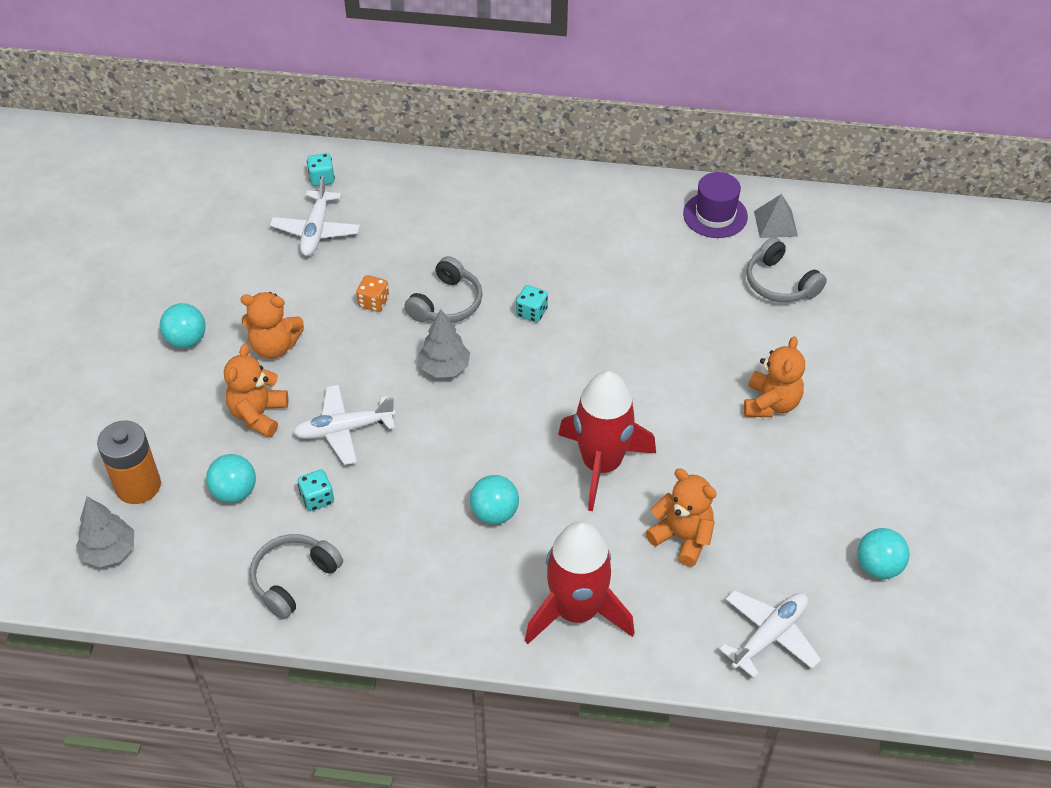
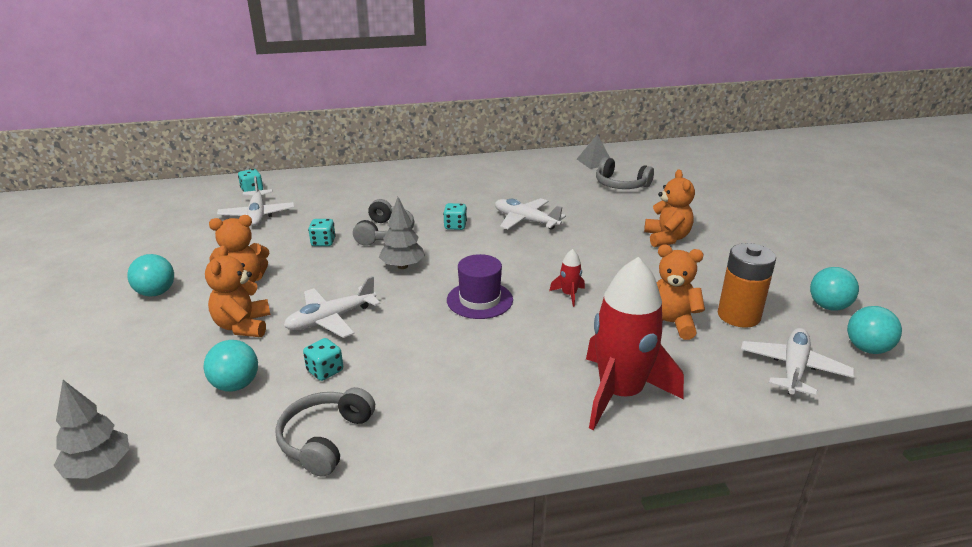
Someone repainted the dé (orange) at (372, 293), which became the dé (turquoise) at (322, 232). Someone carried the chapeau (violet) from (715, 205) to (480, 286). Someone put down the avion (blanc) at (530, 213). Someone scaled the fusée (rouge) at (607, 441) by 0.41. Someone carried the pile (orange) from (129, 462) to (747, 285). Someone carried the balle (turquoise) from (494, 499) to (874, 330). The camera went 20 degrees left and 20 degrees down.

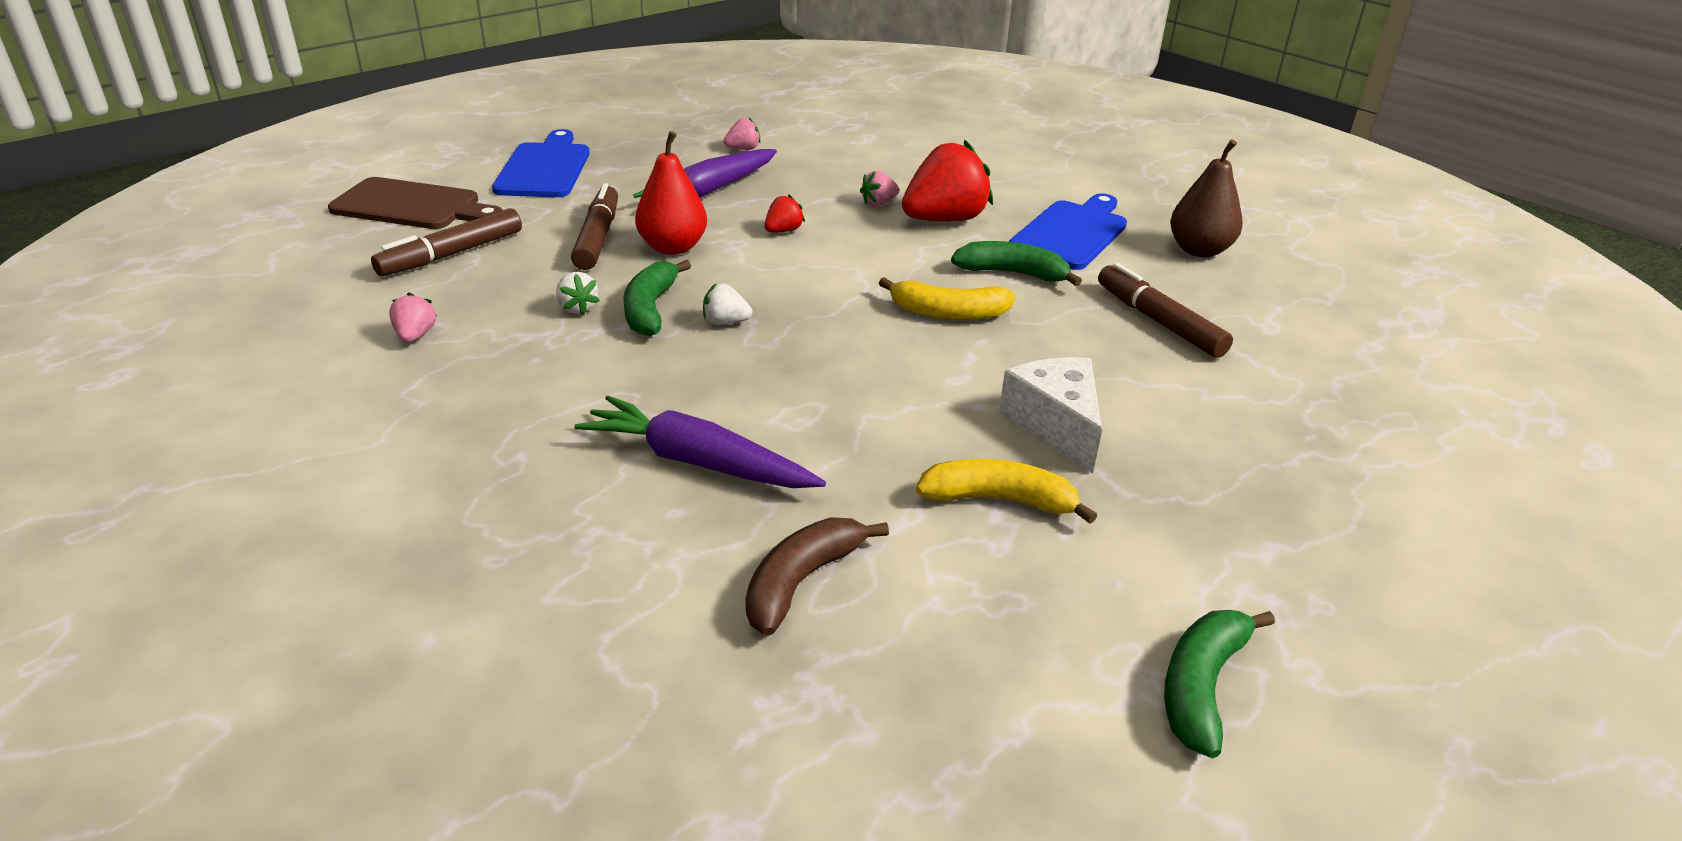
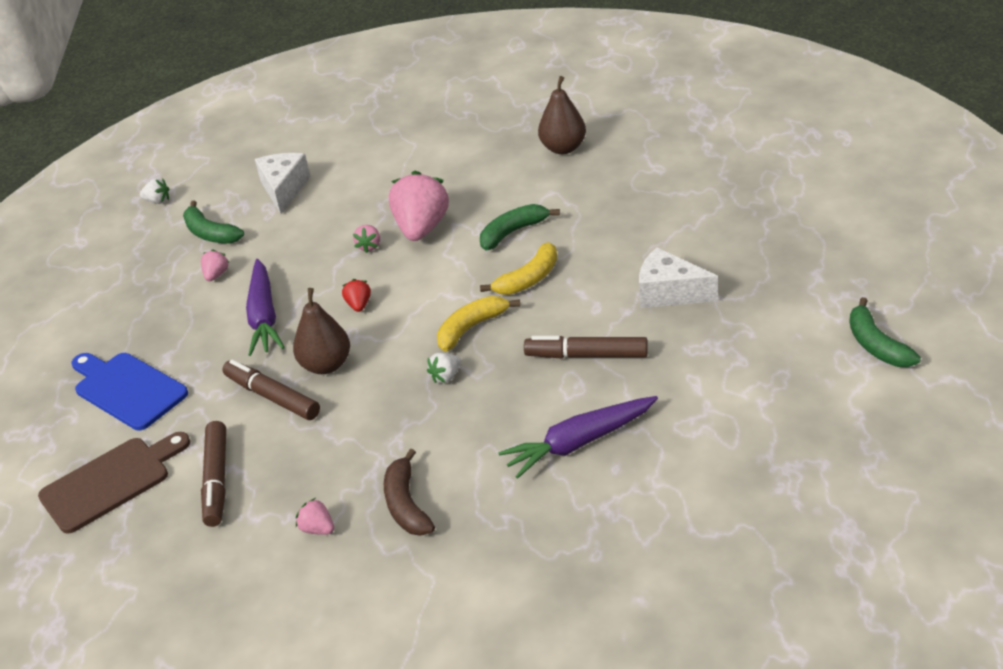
Someone carried the fraise (blanc) from (578, 293) to (154, 191). Someone carried the banane (vert) from (657, 298) to (213, 222). Someone put down the fromage (blanc) at (282, 183). Someone repainted the poire (rouge) at (671, 193), which became the poire (marron) at (321, 331). Someone carried the banane (marron) from (817, 576) to (409, 492). Someone repainted the fraise (rouge) at (947, 181), which became the fraise (rose) at (419, 205). Someone carried the banane (jaune) from (1006, 491) to (478, 324). Someone carried the feutre (marron) from (1165, 310) to (586, 347). Someone took away the planche à découper (bleu) at (1068, 231). The camera went 45 degrees left and 5 degrees up.

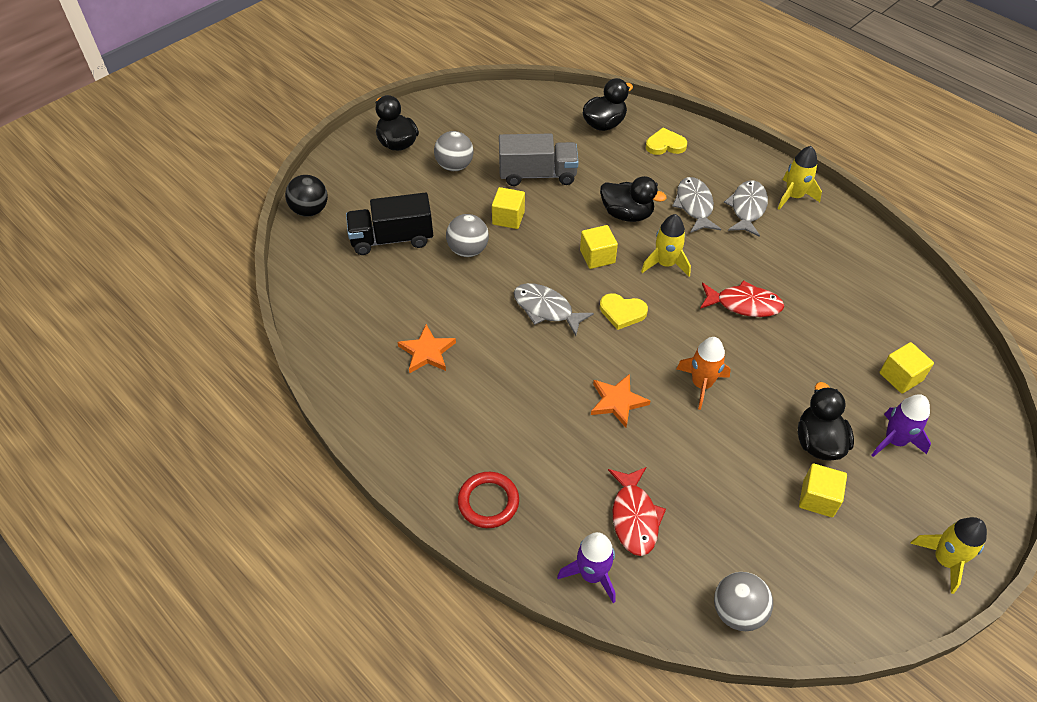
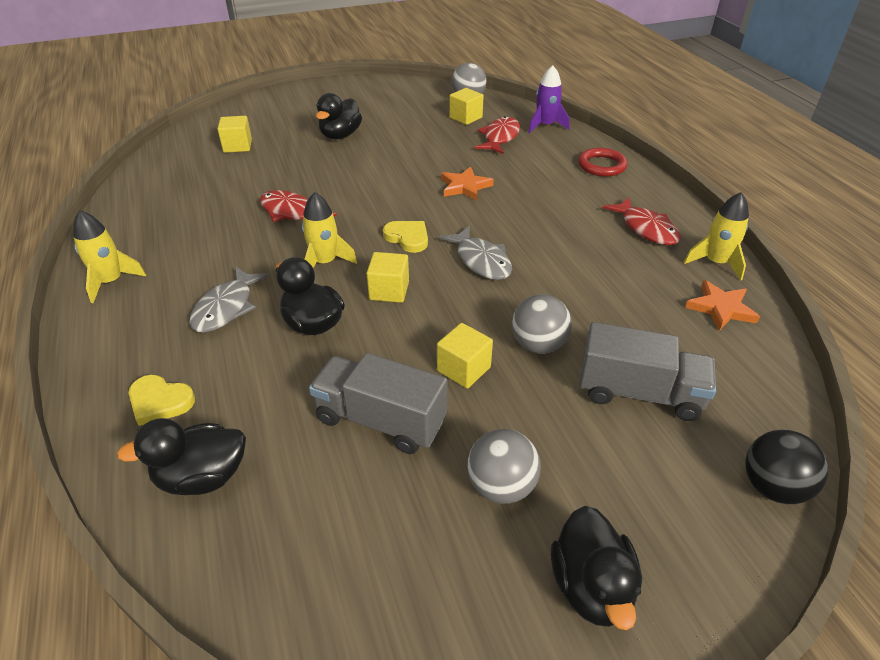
Someone carried the cube (jaune) from (823, 490) to (466, 106). Someone repainted the camion (noir) at (389, 223), which became the camion (gris) at (647, 371). Someone put down the poisson (rouge) at (642, 221). Someone carried the fusée (jaune) from (948, 555) to (716, 236). Someone carried the étoile (orange) from (426, 348) to (722, 305). Someone took away the fusée (orange) at (703, 373). Someone took away the poisson (gris) at (746, 208). Someone took away the fusée (violet) at (901, 425). The camera went 155 degrees left and 10 degrees down.

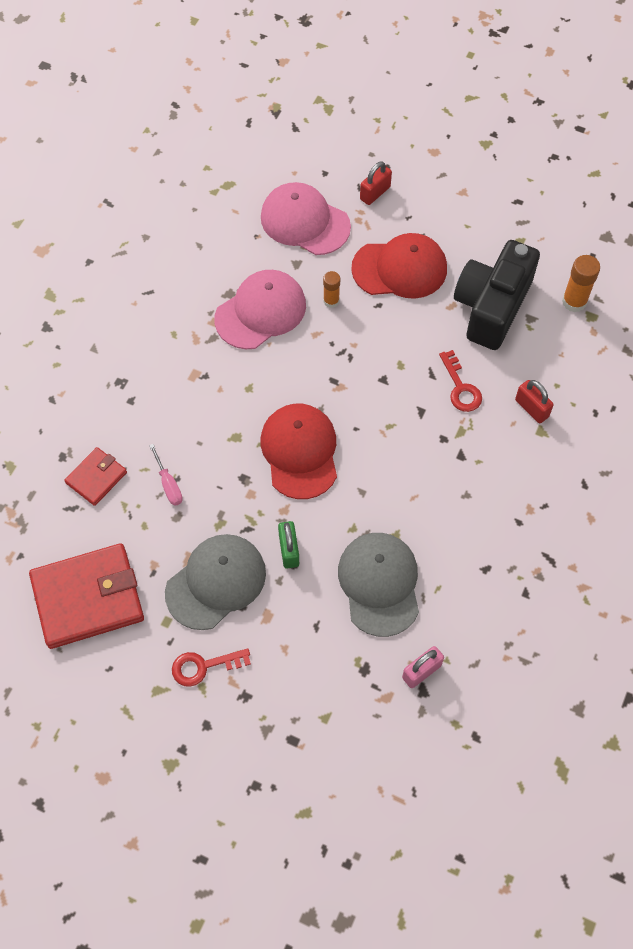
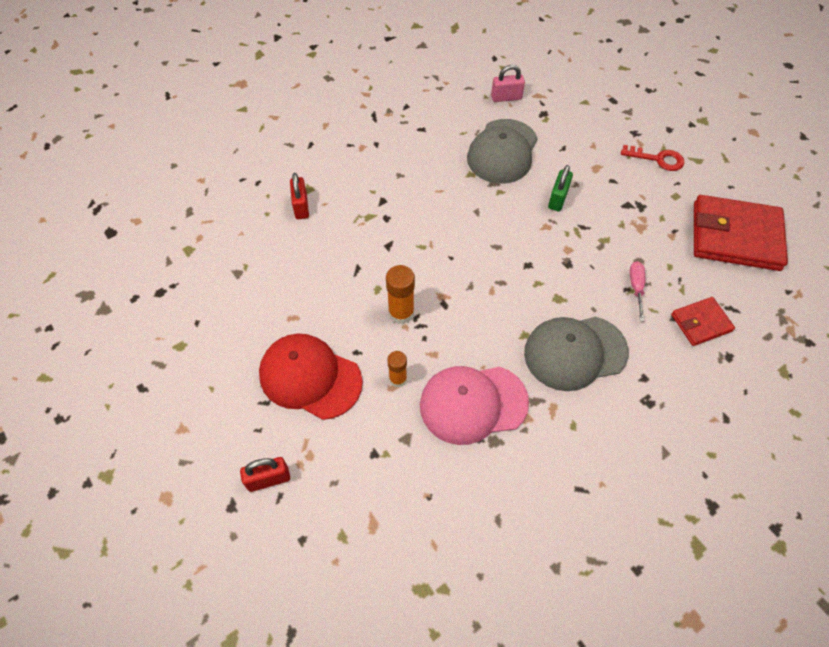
Someone carried the bâton de colle (orange) from (581, 283) to (400, 294). Someone carried the casquette (gris) from (215, 582) to (576, 354). Someone took away the casquette (rose) at (306, 218). Someone took away the casquette (rouge) at (299, 451). Someone took away the clé (rouge) at (460, 381). Someone took away the appareil photo (noir) at (497, 295). The camera went 150 degrees left and 5 degrees down.

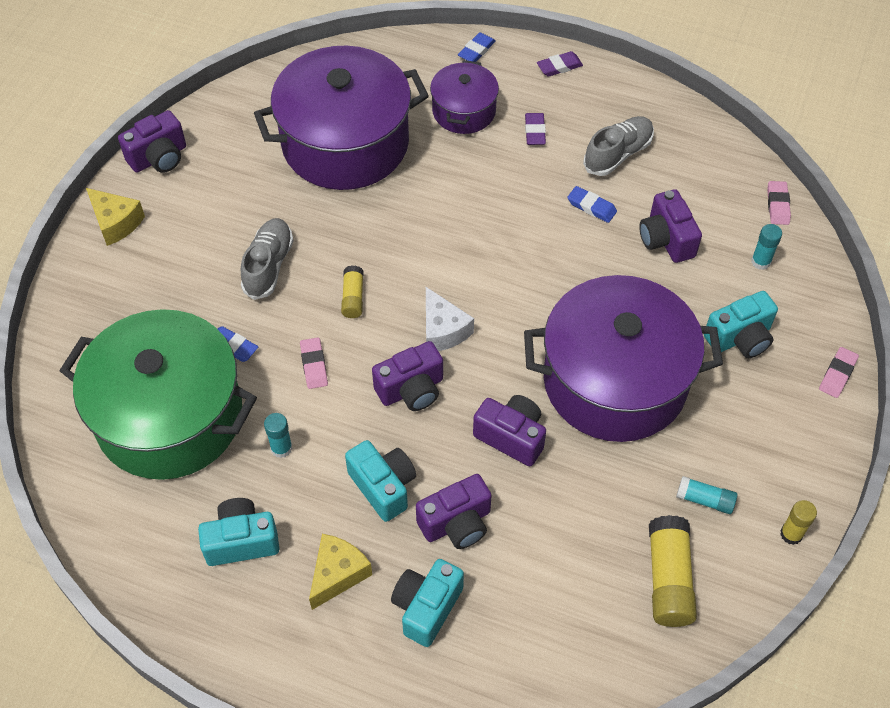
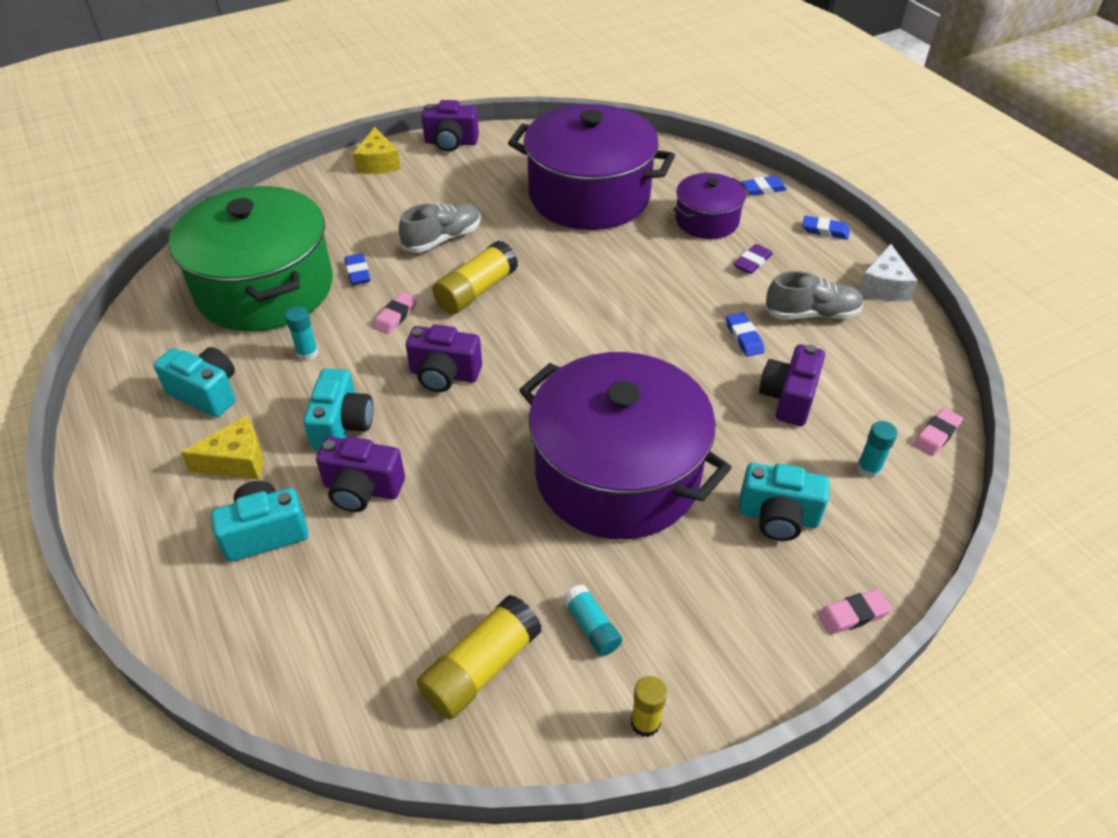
Someone scaled the bâton de colle (jaune) at (352, 291) by 1.75. Someone repainted the gomme (violet) at (560, 64), which became the gomme (bleu) at (826, 227). Someone carried the fromage (blanc) from (450, 319) to (888, 272). Someone took away the appareil photo (violet) at (509, 430). The camera went 40 degrees right and 10 degrees down.

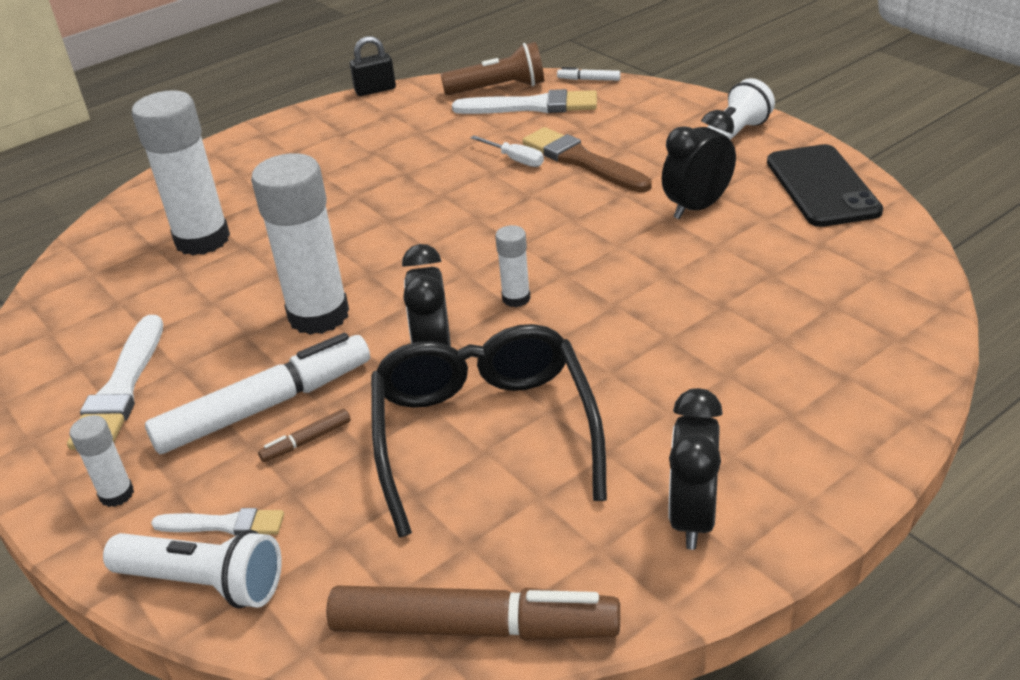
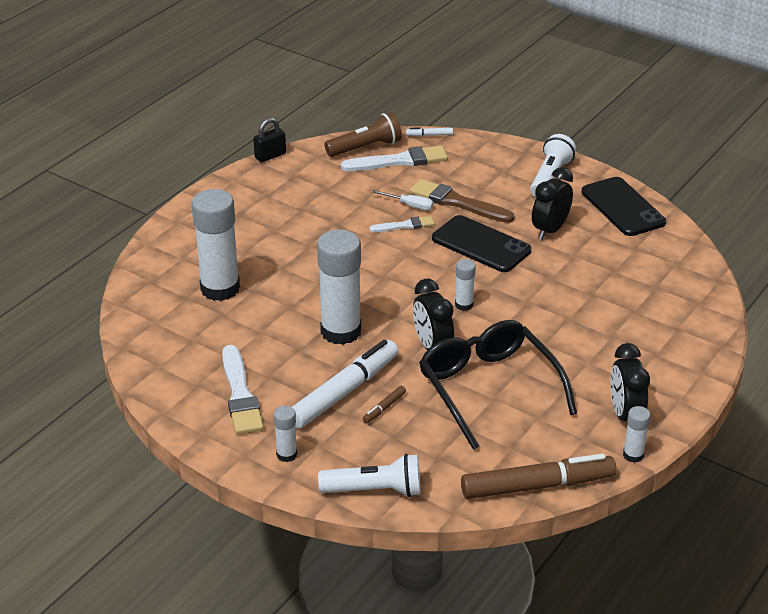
Someone carried the pinceau (blanc) from (217, 522) to (402, 224). Someone put down the téléphone (noir) at (481, 243). Someone put down the bâton de colle (blanc) at (637, 434). The camera went 20 degrees left and 0 degrees up.

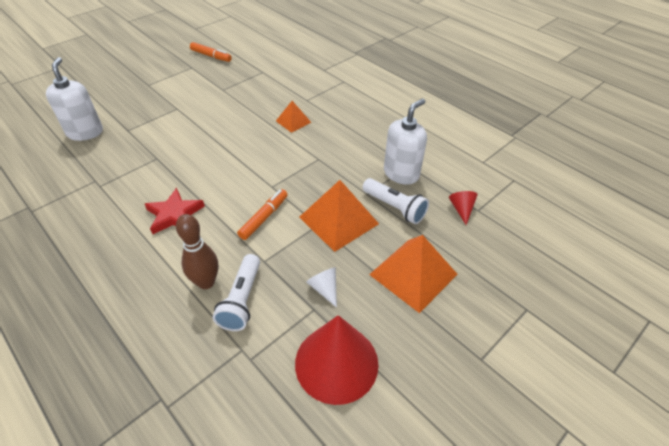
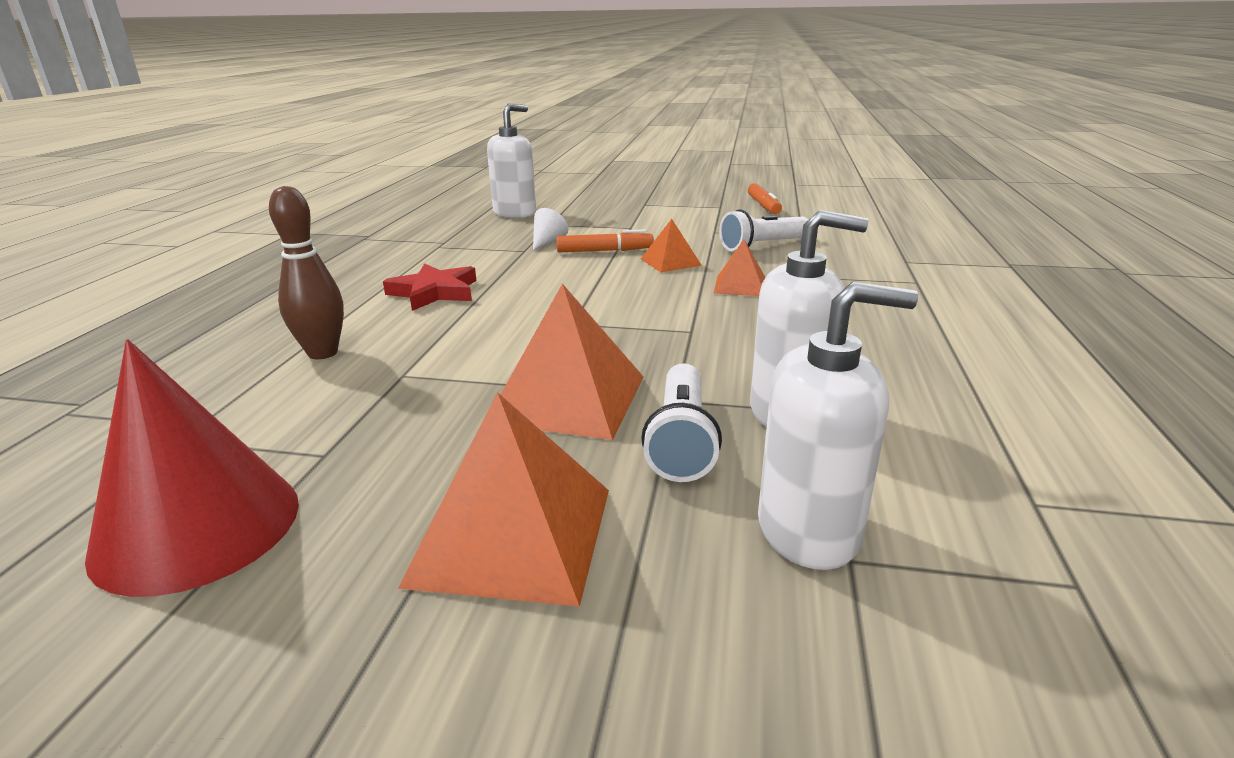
Someone carried the cône (blanc) from (321, 287) to (550, 229). Someone carried the feutre (orange) from (262, 214) to (605, 240). Someone put down the pyramide (orange) at (671, 245). Someone carried the lampe de poche (blanc) from (236, 292) to (763, 230). Someone swapped the cône (rouge) at (463, 208) for the distributeur de savon (blanc) at (838, 426). The camera went 55 degrees right and 20 degrees down.

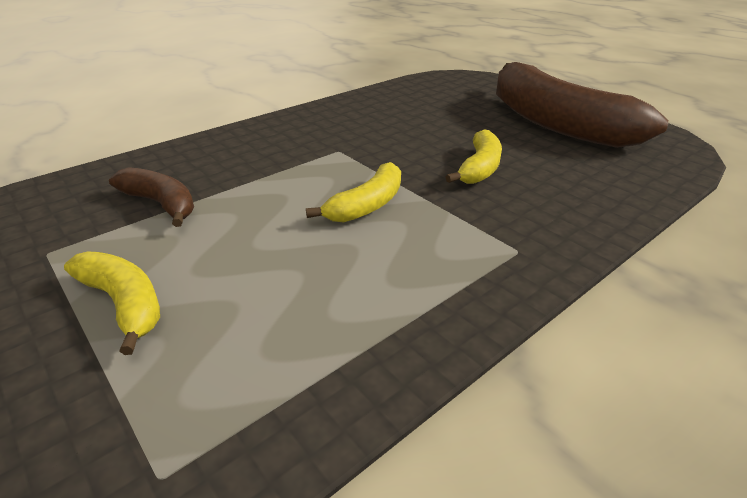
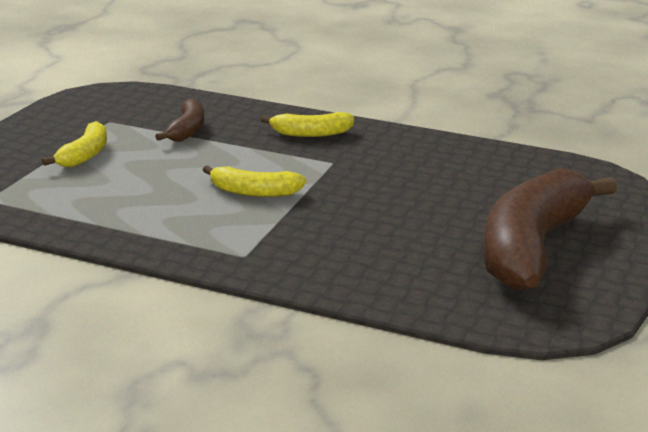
Someone carried the banane (jaune) from (474, 157) to (307, 124). The camera went 60 degrees right and 10 degrees down.

